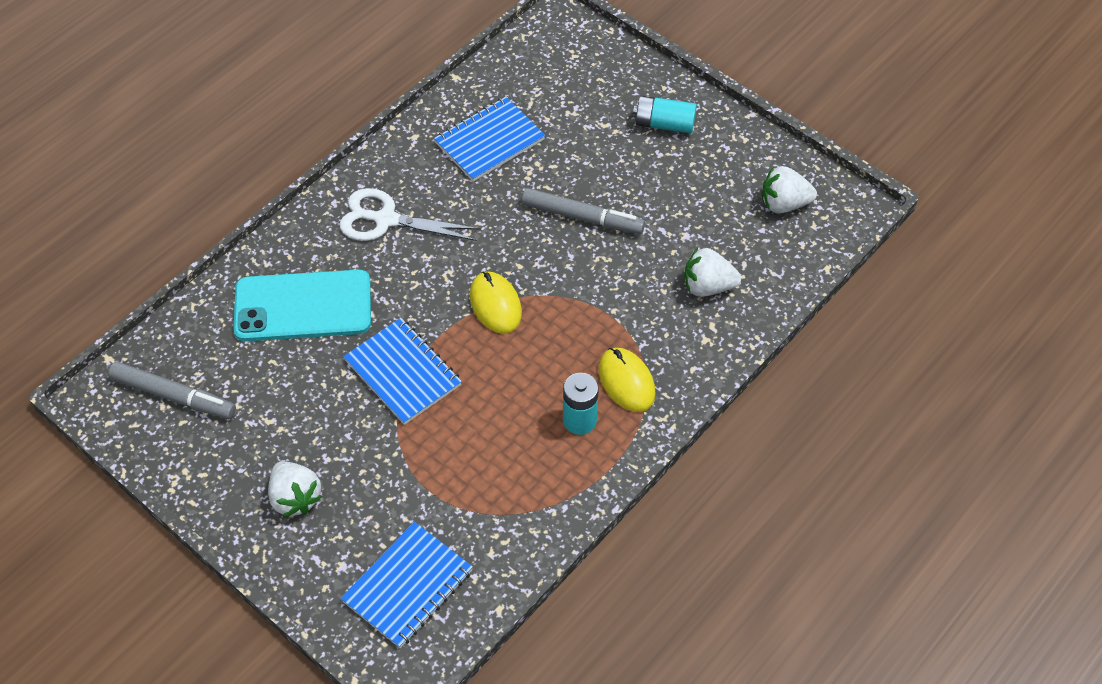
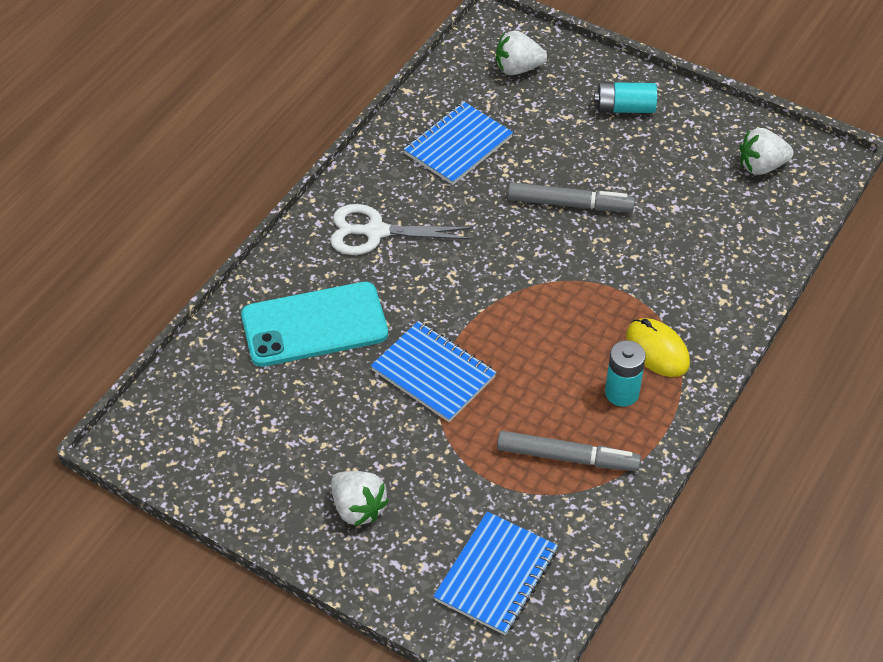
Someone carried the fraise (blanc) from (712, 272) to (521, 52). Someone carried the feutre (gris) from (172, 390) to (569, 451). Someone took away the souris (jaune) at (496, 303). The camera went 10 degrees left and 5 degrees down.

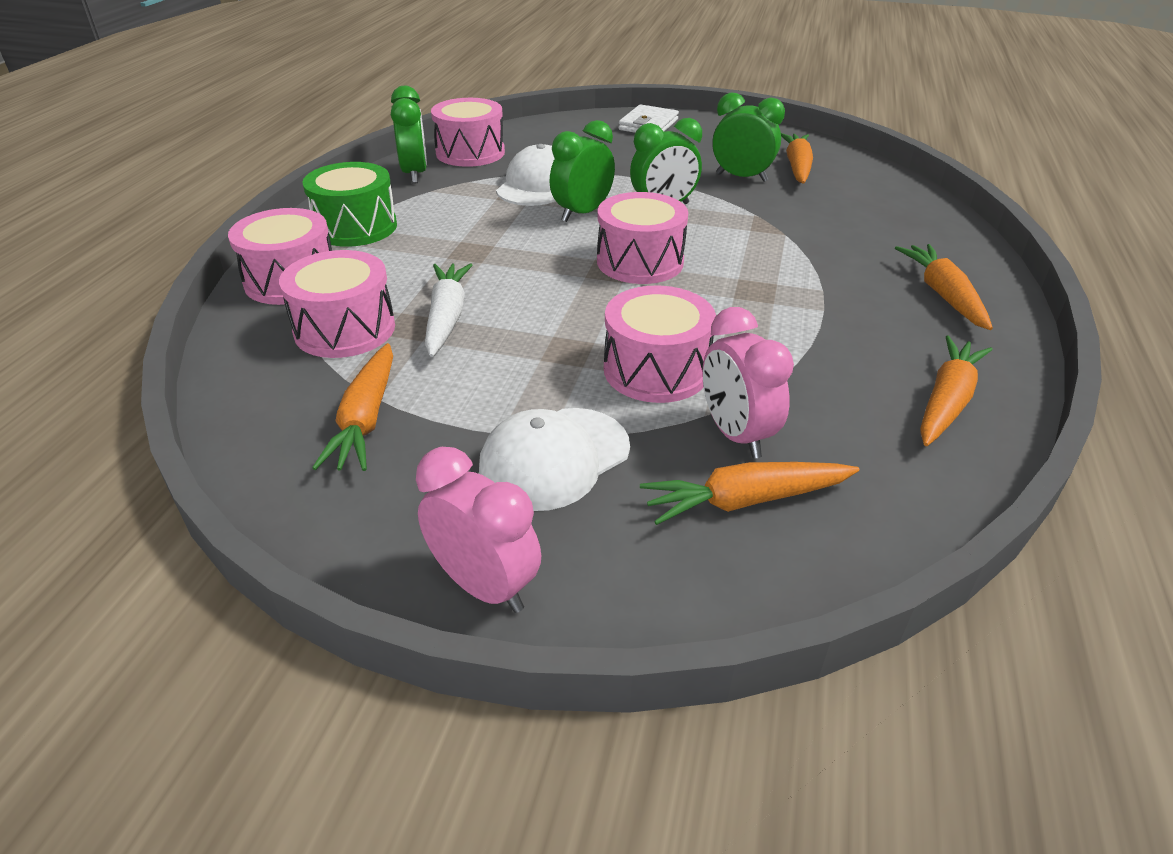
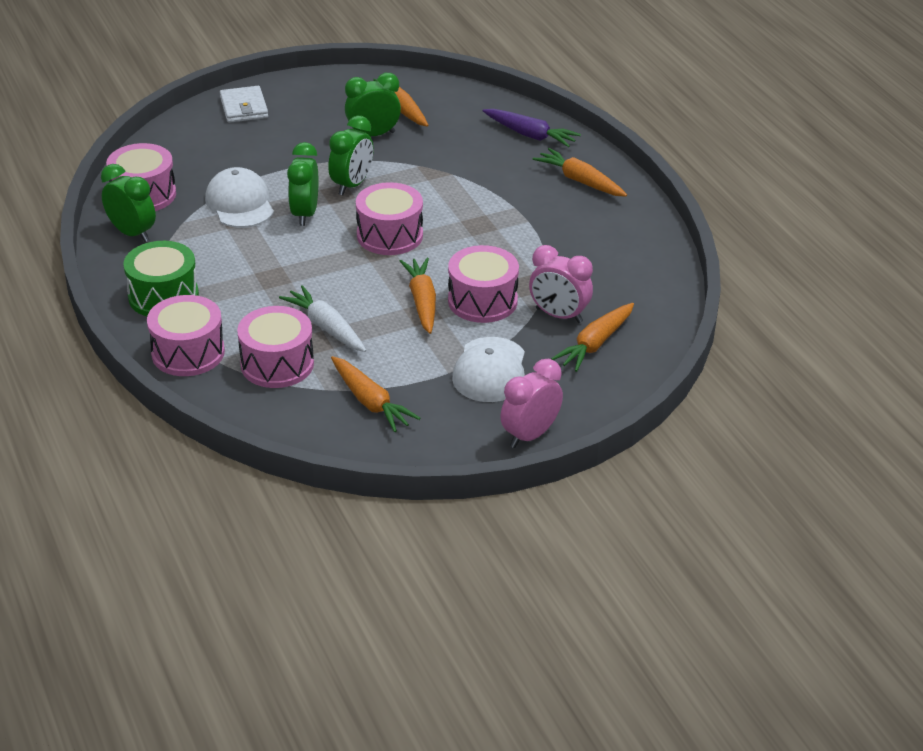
Someone carried the carotte (orange) from (956, 391) to (418, 296). Someone put down the carotte (violet) at (532, 128). Someone rotated the réveil (rose) at (478, 530) by 45 degrees counterclockwise. The camera went 40 degrees left and 0 degrees up.

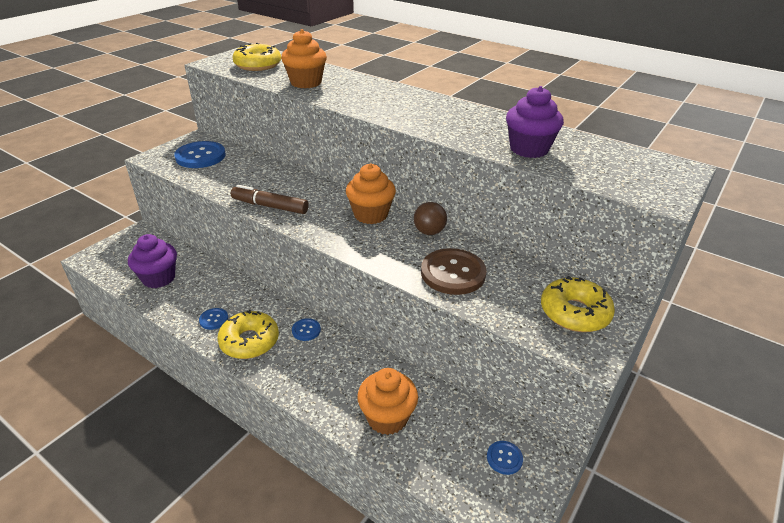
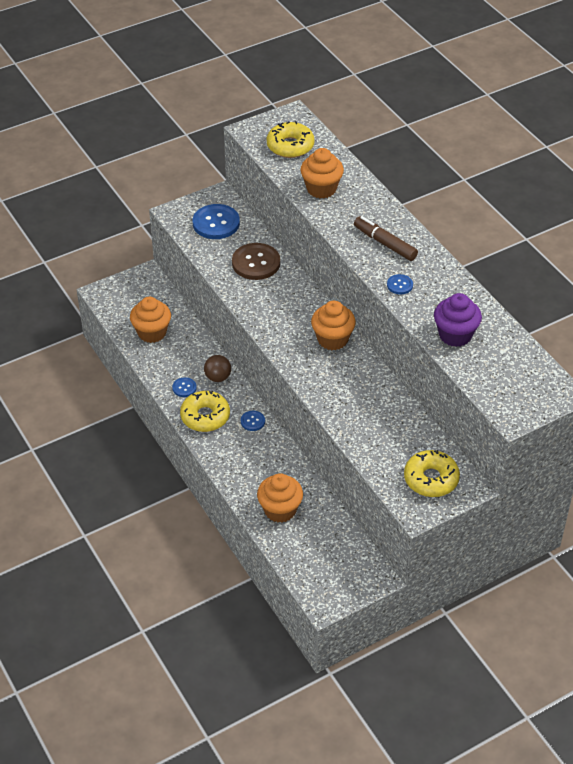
Someone repainted the muffin (violet) at (152, 261), which became the muffin (orange) at (150, 320). Someone carried the balle (marron) from (430, 218) to (217, 368). Someone carried the bouton (marron) from (454, 271) to (256, 261). Someone carried the feutre (marron) from (270, 199) to (386, 238). Someone carried the bouton (bleu) from (505, 458) to (400, 284). The camera went 25 degrees right and 10 degrees up.

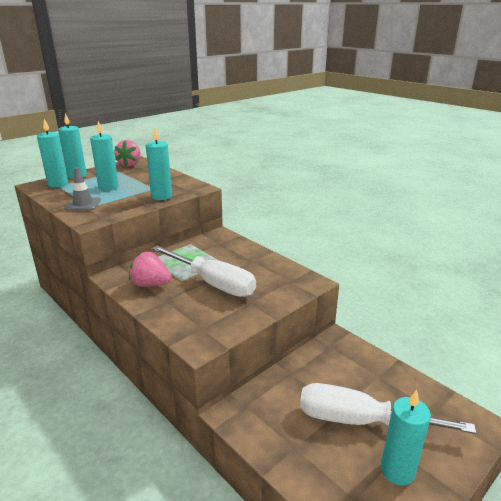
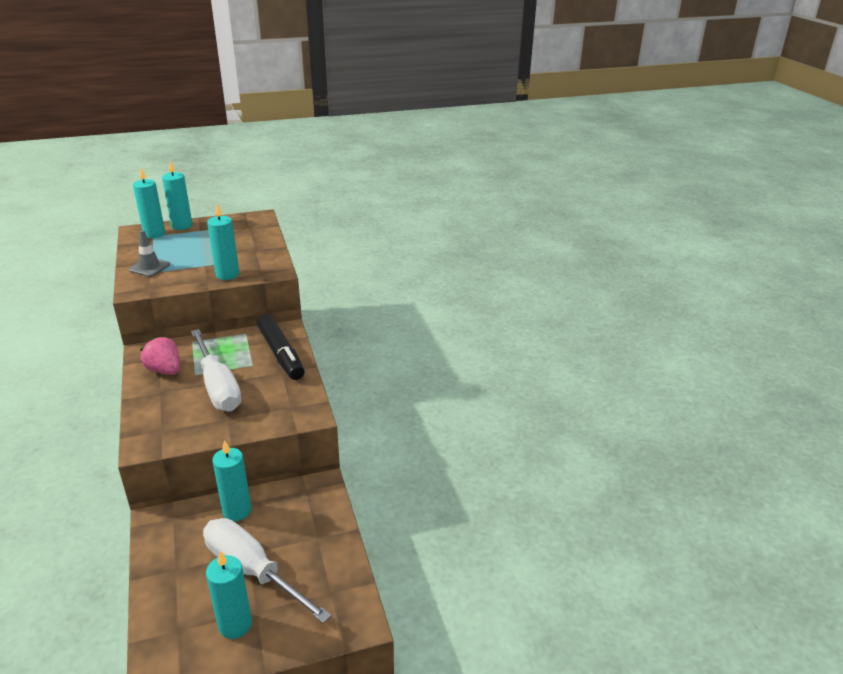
Someone carried the bougie (turquoise) from (104, 155) to (231, 480). Someone put down the feutre (noir) at (280, 347). Someone took away the fraise (rose) at (127, 153). The camera went 25 degrees right and 5 degrees up.

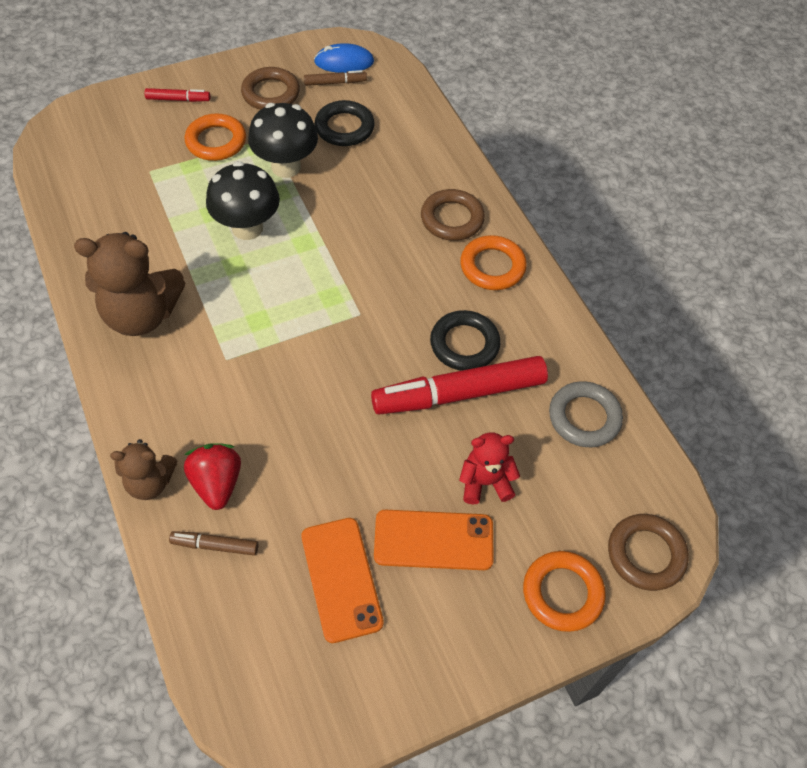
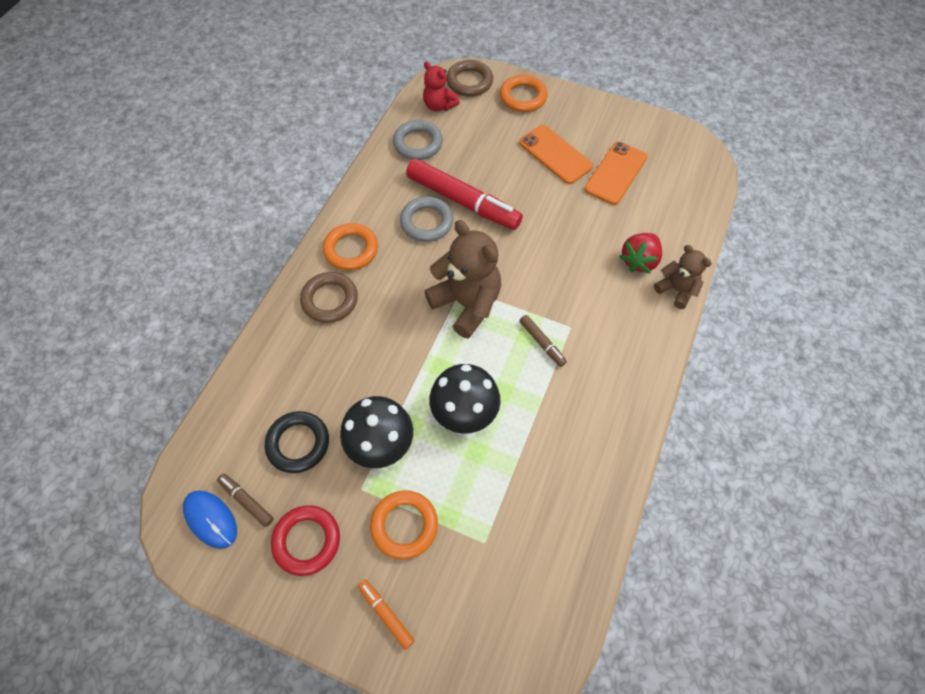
Someone repainted the anneau (marron) at (270, 88), which became the anneau (rouge) at (305, 540). Someone repainted the feutre (rouge) at (177, 95), which became the feutre (orange) at (386, 614). Someone repainted the anneau (noir) at (465, 340), which became the anneau (gris) at (427, 219). Someone carried the ours en peluche (rouge) from (489, 468) to (441, 87). Someone carried the ours en peluche (marron) from (129, 284) to (462, 279). Someone carried the feutre (marron) from (213, 543) to (543, 341). The camera went 130 degrees left and 5 degrees up.

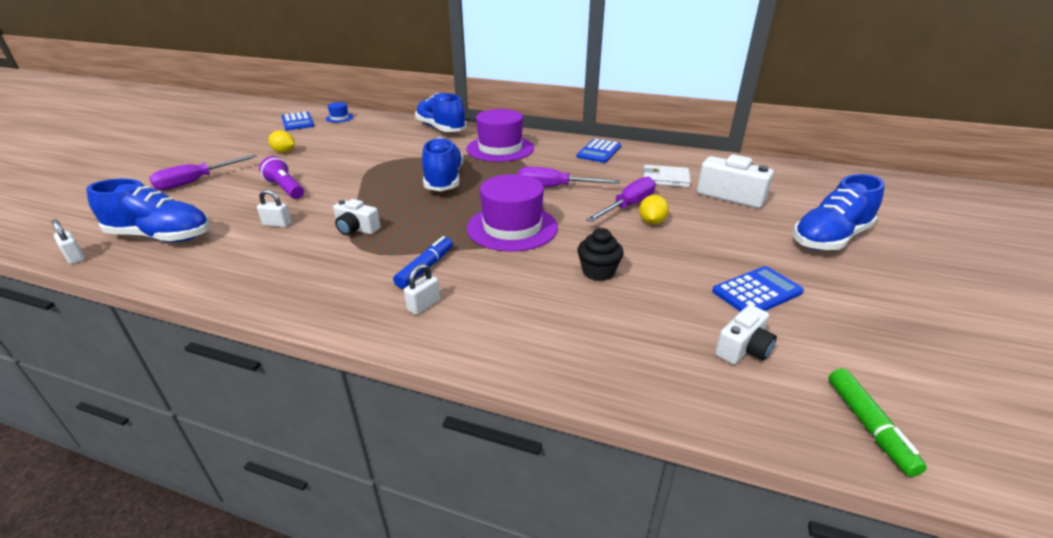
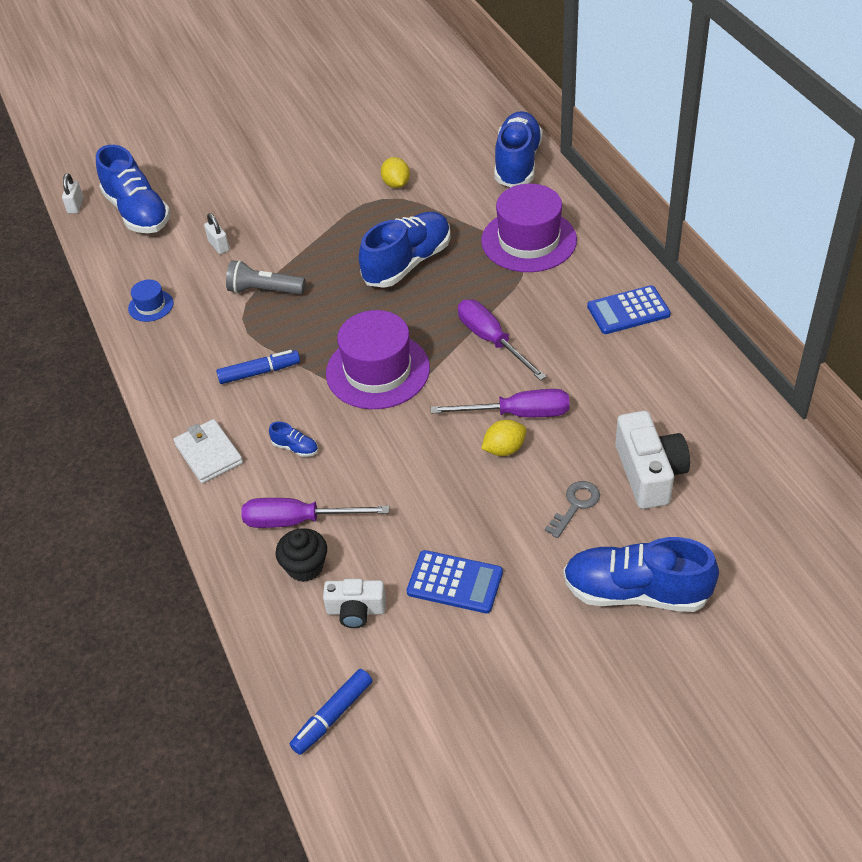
Someone carried the chapeau (bleu) from (340, 112) to (150, 301). Someone carried the portefeuille (blanc) from (667, 176) to (208, 451). Someone swapped the appareil photo (blanc) at (357, 217) for the lampe de poche (gris) at (266, 277). Someone carried the tournevis (violet) from (203, 172) to (315, 513). Someone put down the chaussure (bleu) at (293, 439). Someone carried the muffin (noir) from (600, 254) to (301, 555). Someone repainted the feutre (vert) at (877, 422), which became the feutre (bleu) at (331, 712). Someone carried the citron (jaune) from (281, 141) to (395, 172). Someone put down the clé (gris) at (572, 509). Someone took away the lampe de poche (violet) at (281, 177). Someone took away the calculatrice (bleu) at (298, 121). Someone took away the cadenas (blanc) at (422, 289). The camera went 50 degrees right and 15 degrees up.

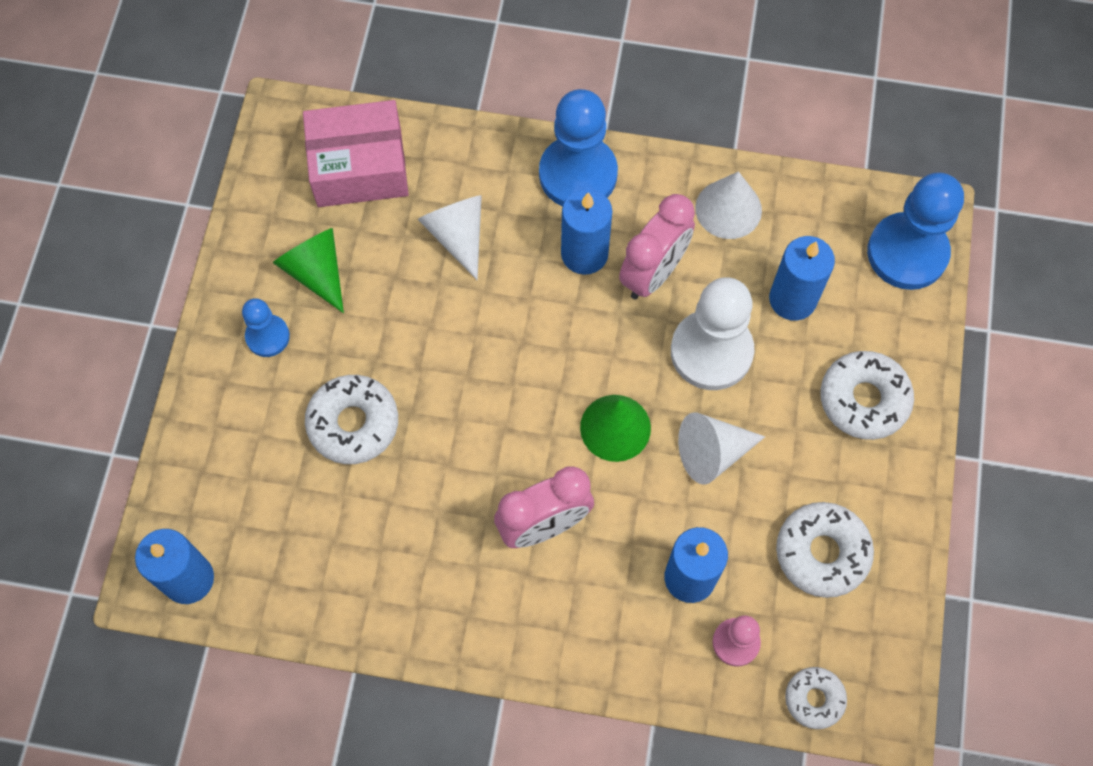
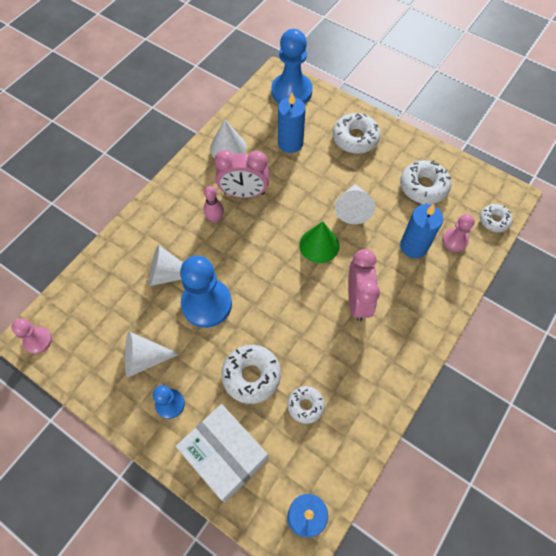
Someone put down the pion (rose) at (31, 336). Someone repainted the cône (vert) at (308, 270), which became the cône (blanc) at (152, 355). Someone put down the boîte (blanc) at (222, 453). Someone carried the pion (bleu) from (578, 147) to (206, 292). Someone swapped the bougie (bleu) at (586, 232) for the quille (rose) at (213, 204). Someone rotated the réveil (rose) at (657, 247) by 120 degrees clockwise. Someone put down the beignet (blanc) at (306, 405). Someone took away the boîte (rose) at (356, 153). Someone took away the pion (blanc) at (712, 333). The camera went 65 degrees left and 5 degrees down.

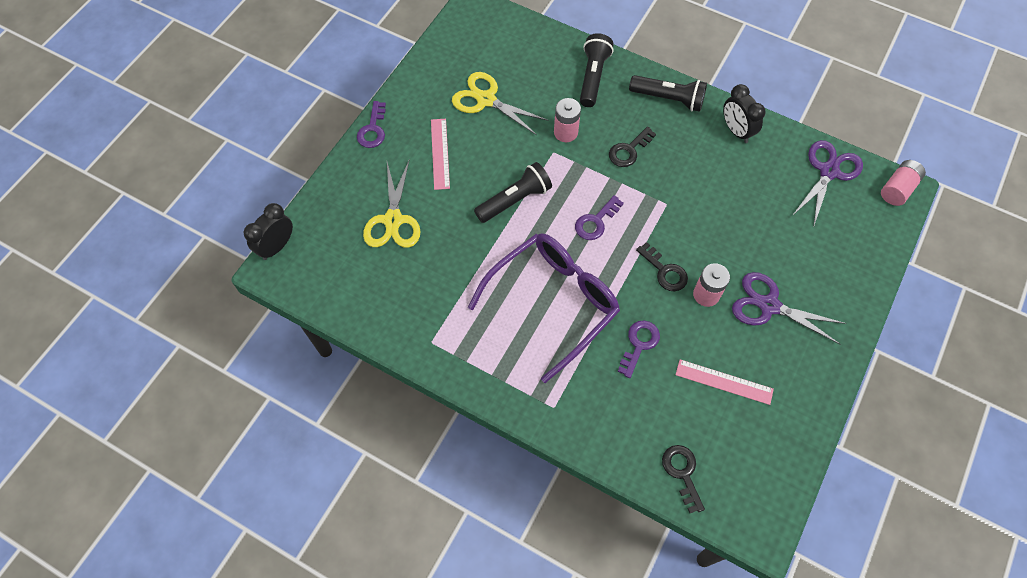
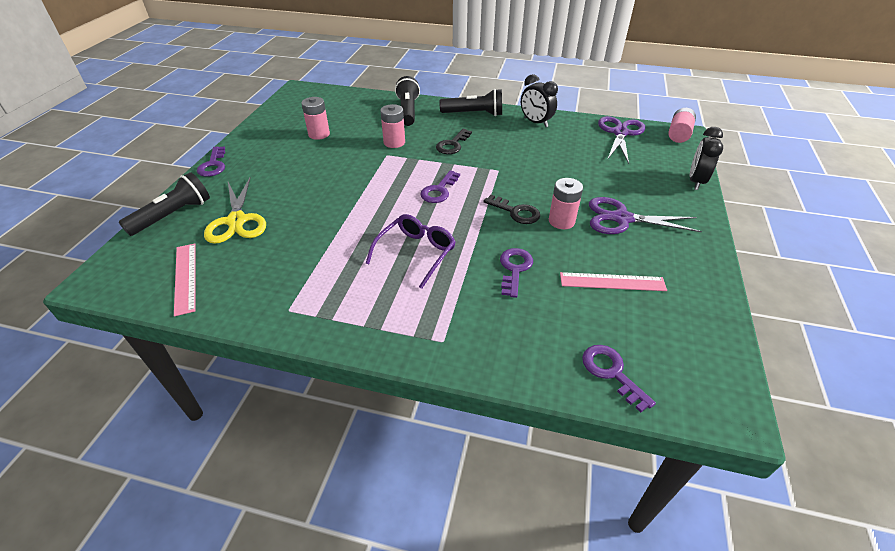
Someone carried the lampe de poche (noir) from (513, 192) to (164, 204). Someone carried the règle (rose) from (440, 154) to (185, 279). Someone swapped the ciseaux (jaune) at (500, 103) for the pile (rose) at (315, 118). Someone scaled the lunettes (violet) at (544, 308) by 0.57. Someone repainted the clé (noir) at (683, 479), which became the clé (violet) at (619, 379). Someone carried the réveil (noir) from (268, 231) to (706, 158). The camera went 15 degrees left and 20 degrees down.

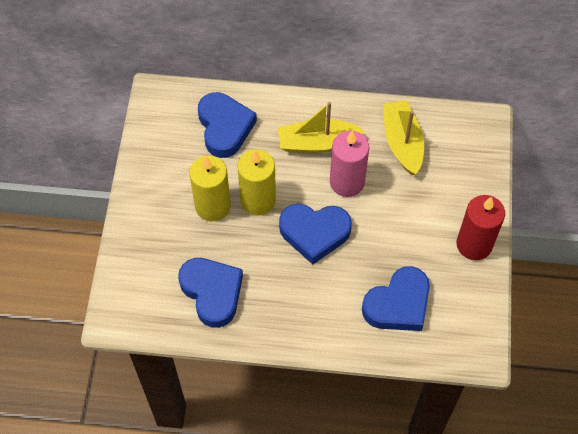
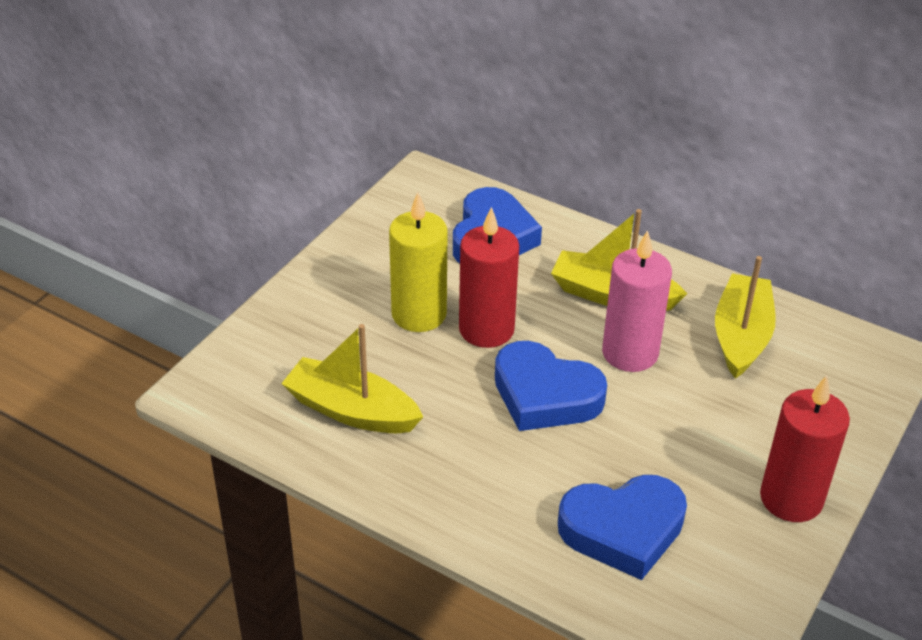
Someone swapped the cœur (bleu) at (210, 293) for the bateau (jaune) at (352, 378). Someone repainted the bougie (jaune) at (256, 182), which became the bougie (rouge) at (489, 277). The camera went 25 degrees right and 20 degrees down.

